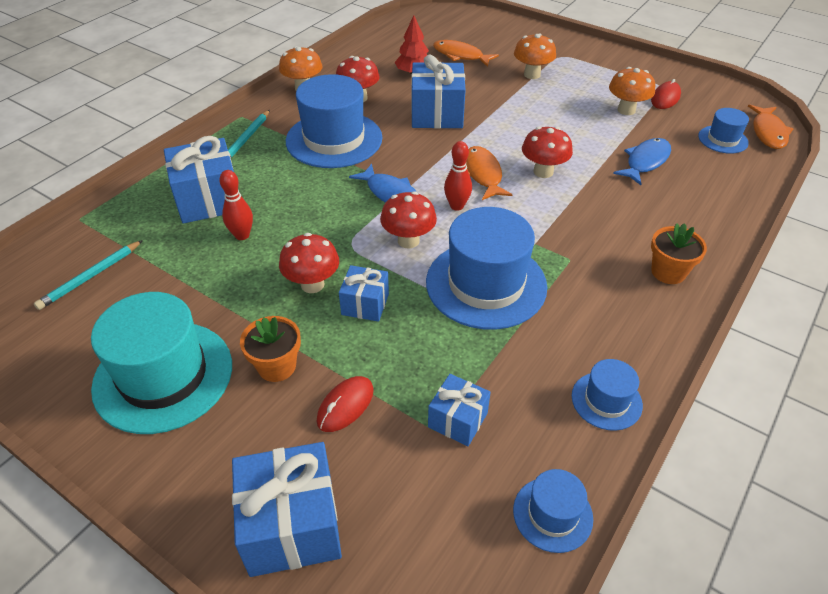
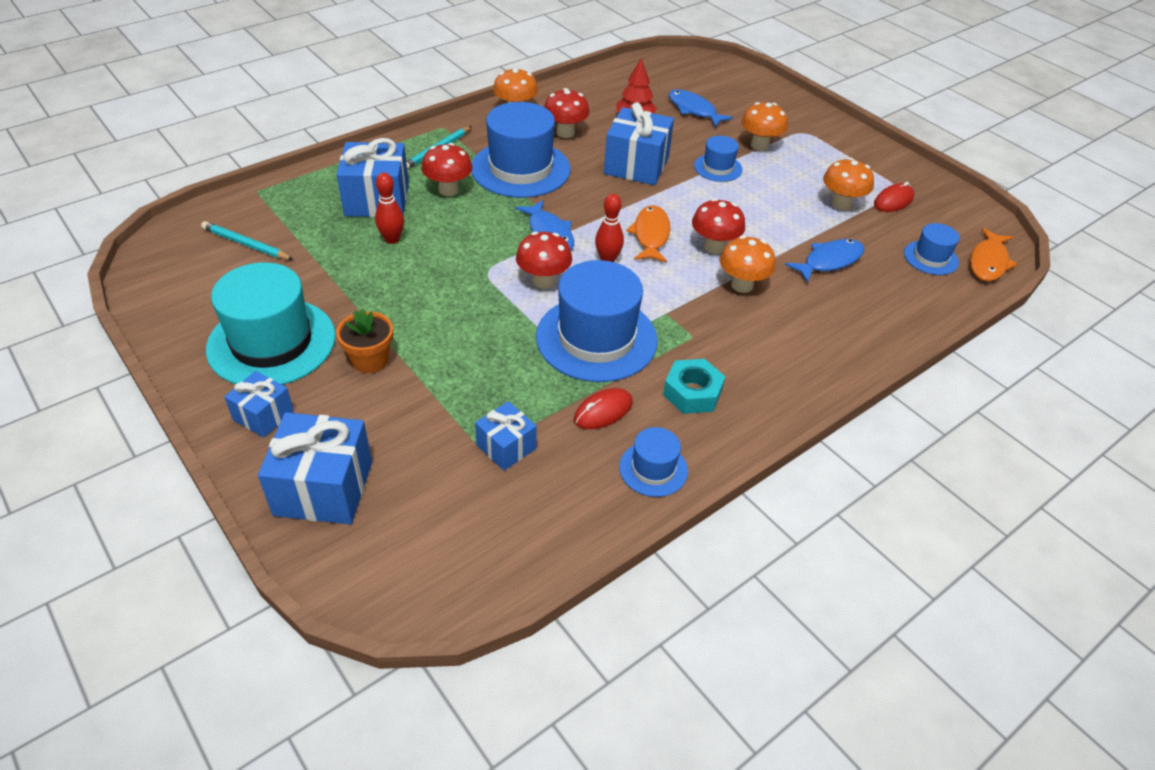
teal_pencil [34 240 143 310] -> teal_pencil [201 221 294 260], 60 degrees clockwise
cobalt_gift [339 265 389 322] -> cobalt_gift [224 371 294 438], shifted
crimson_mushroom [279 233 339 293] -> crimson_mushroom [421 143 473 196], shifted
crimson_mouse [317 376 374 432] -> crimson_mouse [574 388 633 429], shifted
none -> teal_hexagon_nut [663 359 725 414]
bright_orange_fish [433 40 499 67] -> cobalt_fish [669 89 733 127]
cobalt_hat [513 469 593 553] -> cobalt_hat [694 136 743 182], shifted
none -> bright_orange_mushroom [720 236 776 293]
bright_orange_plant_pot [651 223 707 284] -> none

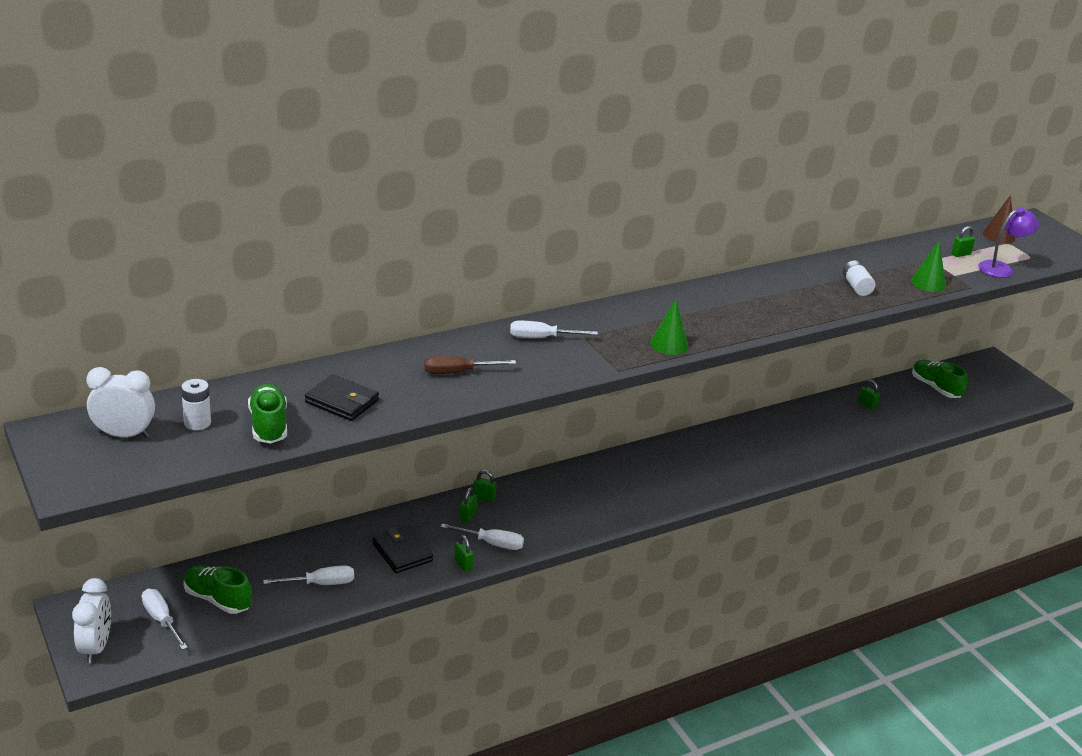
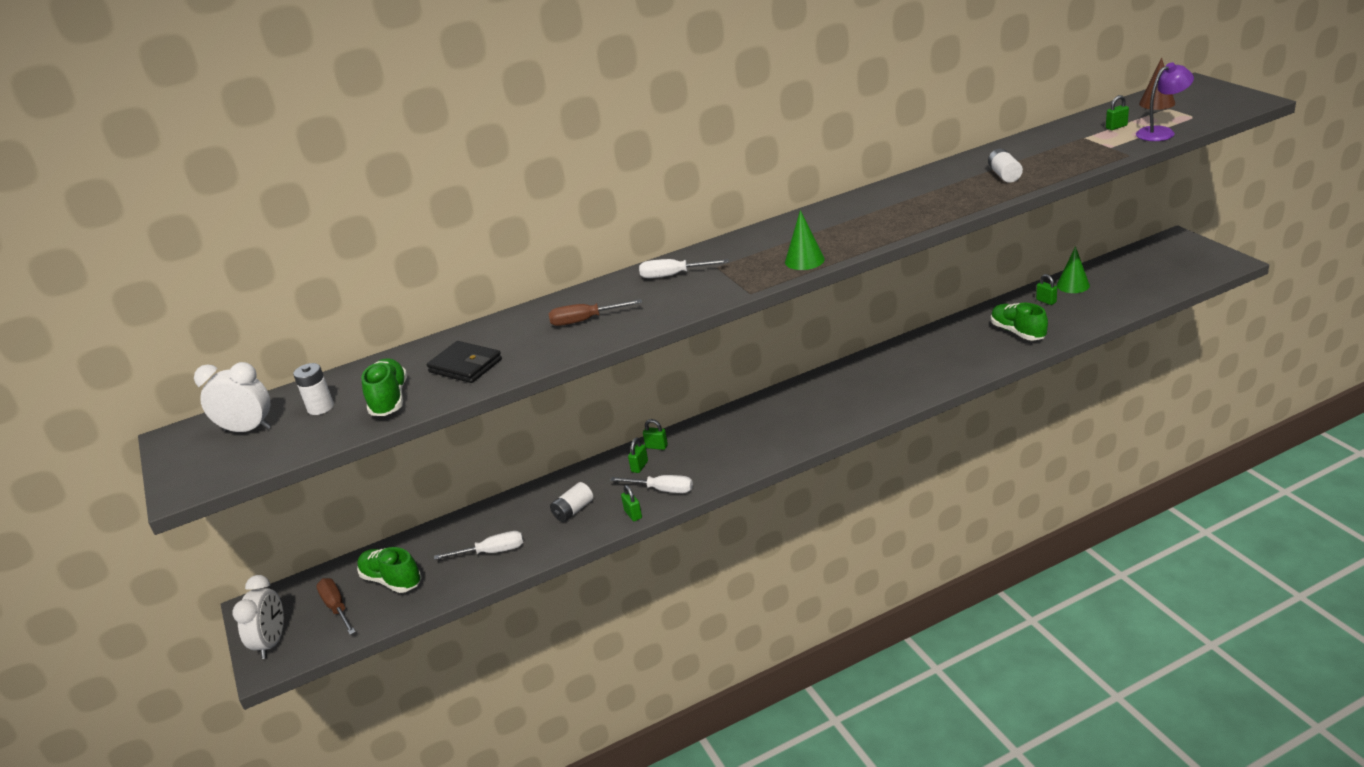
snow-white_flat_screwdriver [142 589 188 650] -> brown_flat_screwdriver [316 578 355 635]
ebony_wallet [372 525 433 573] -> snow-white_power_cell [550 482 593 522]
leaf-green_sneaker [912 360 967 398] -> leaf-green_sneaker [991 303 1048 341], shifted
leaf-green_cone_shape [911 240 946 292] -> leaf-green_cone_shape [1057 246 1090 293], shifted

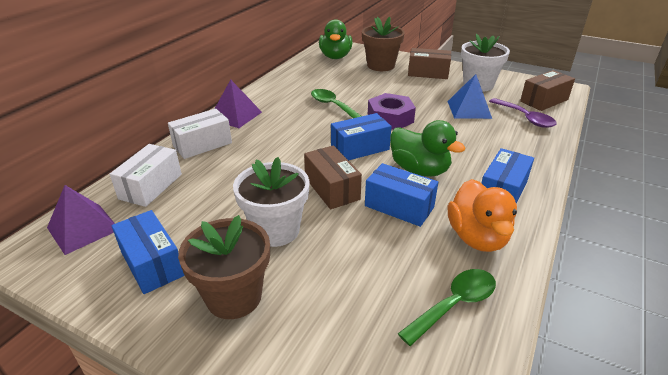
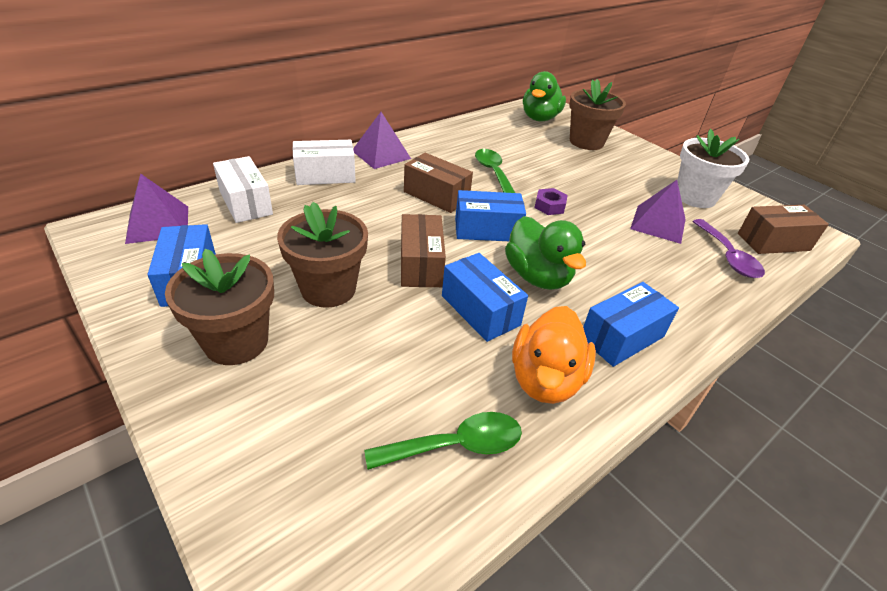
snow-white_box [109 144 182 207] -> snow-white_box [213 156 273 223], 75 degrees counterclockwise
snow-white_plant_pot [233 157 310 247] -> brown_plant_pot [277 202 368 308]
brown_box [408 48 451 79] -> brown_box [404 153 473 213], shifted
royal_purple_hexagon_nut [368 93 416 130] -> royal_purple_hexagon_nut [534 188 568 215], x0.56
cobalt_pyramid [447 74 492 119] -> royal_purple_pyramid [630 180 686 244]

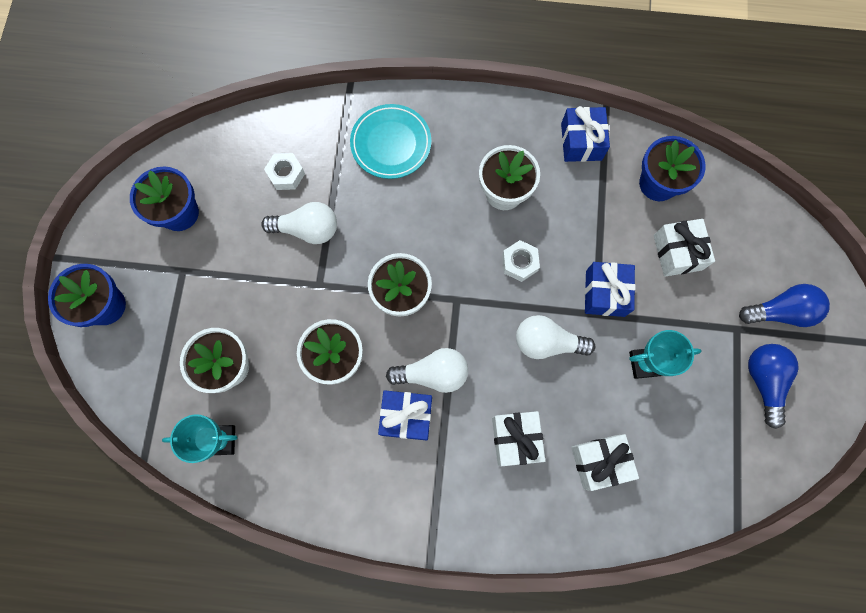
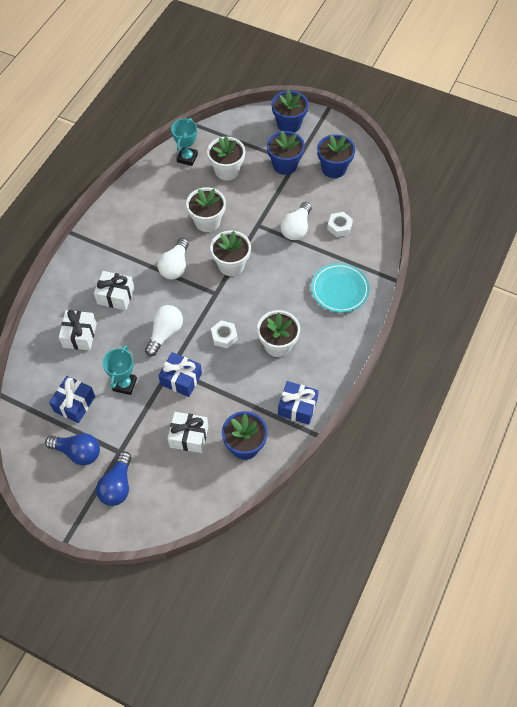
cobalt_gift [378 390 432 441] -> cobalt_gift [49 376 95 423], shifted
none -> cobalt_plant_pot [267 131 305 175]

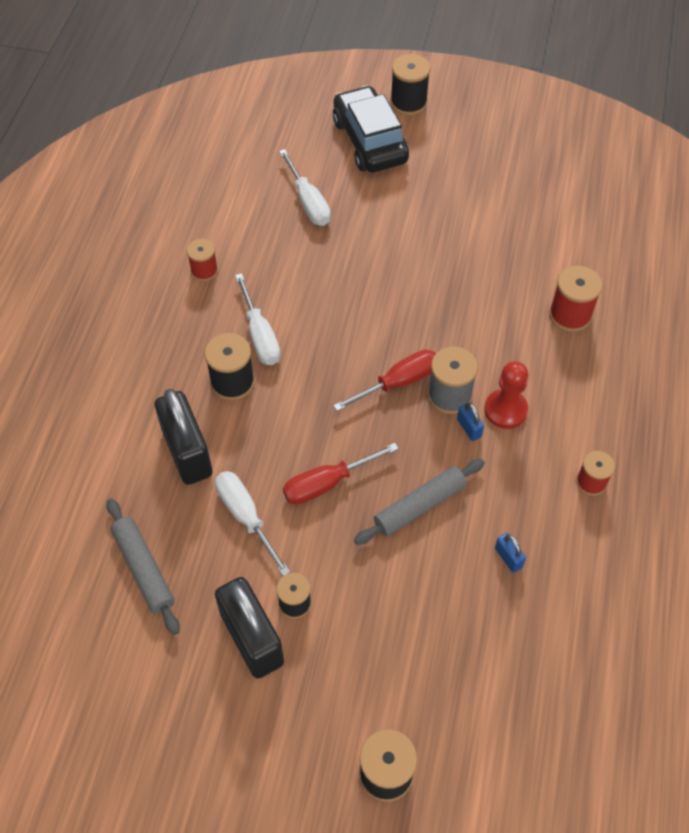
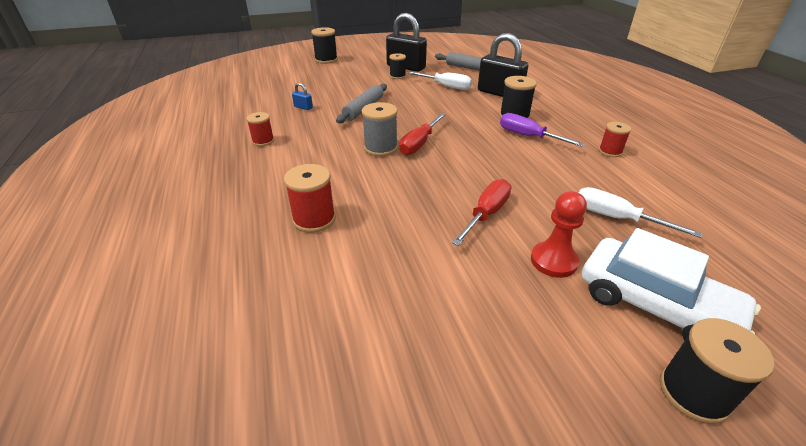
crimson_flat_screwdriver [283 443 399 505] -> crimson_flat_screwdriver [452 179 511 246], shifted
snow-white_flat_screwdriver [235 273 280 365] -> royal_purple_flat_screwdriver [500 113 584 147]
crimson_chess_pawn [484 361 528 429] -> crimson_chess_pawn [531 191 587 278], shifted
ebony_car [333 85 409 172] -> snow-white_car [582 228 761 341]
cobalt_lock [457 403 484 441] -> none

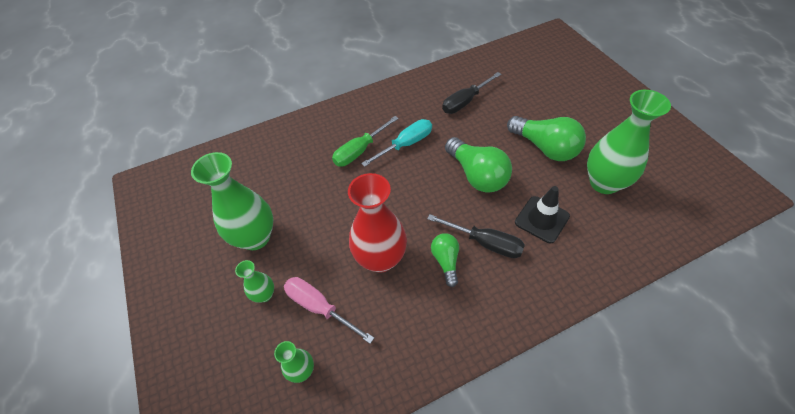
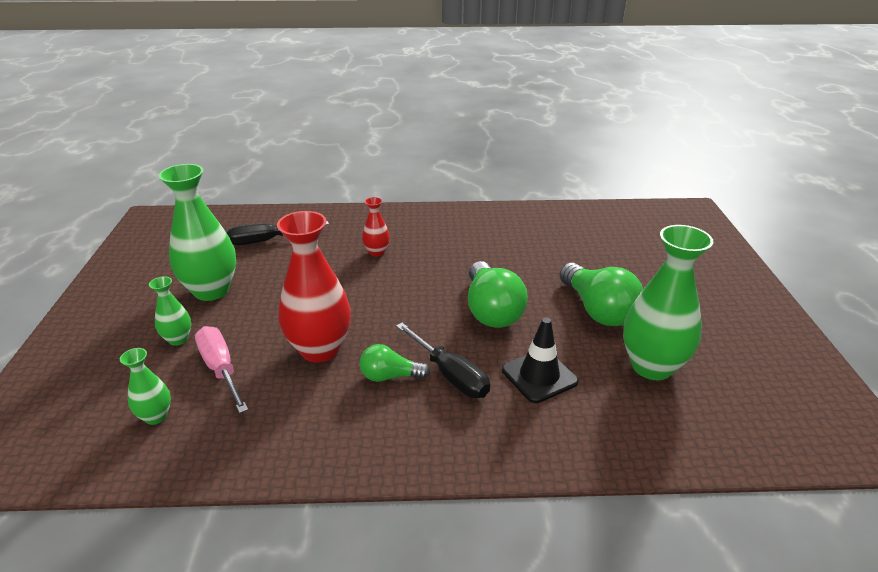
ebony_flat_screwdriver [442 72 501 114] -> ebony_flat_screwdriver [227 221 329 245], shifted
leaf-green_lightbulb [431 233 459 287] -> leaf-green_lightbulb [360 344 430 382], 105 degrees counterclockwise
leaf-green_flat_screwdriver [332 116 399 167] -> crimson_tall_vase [362 197 390 257]
teal_flat_screwdriver [361 119 432 167] -> none

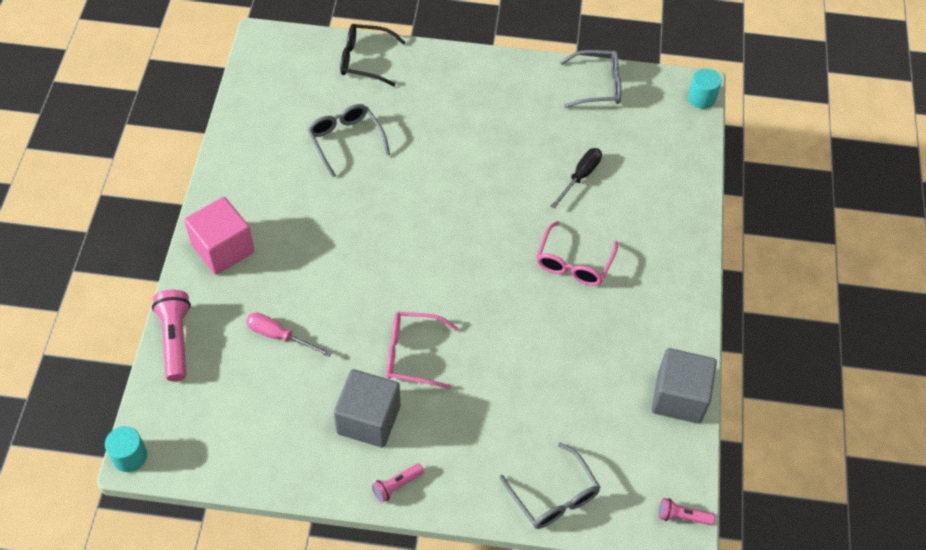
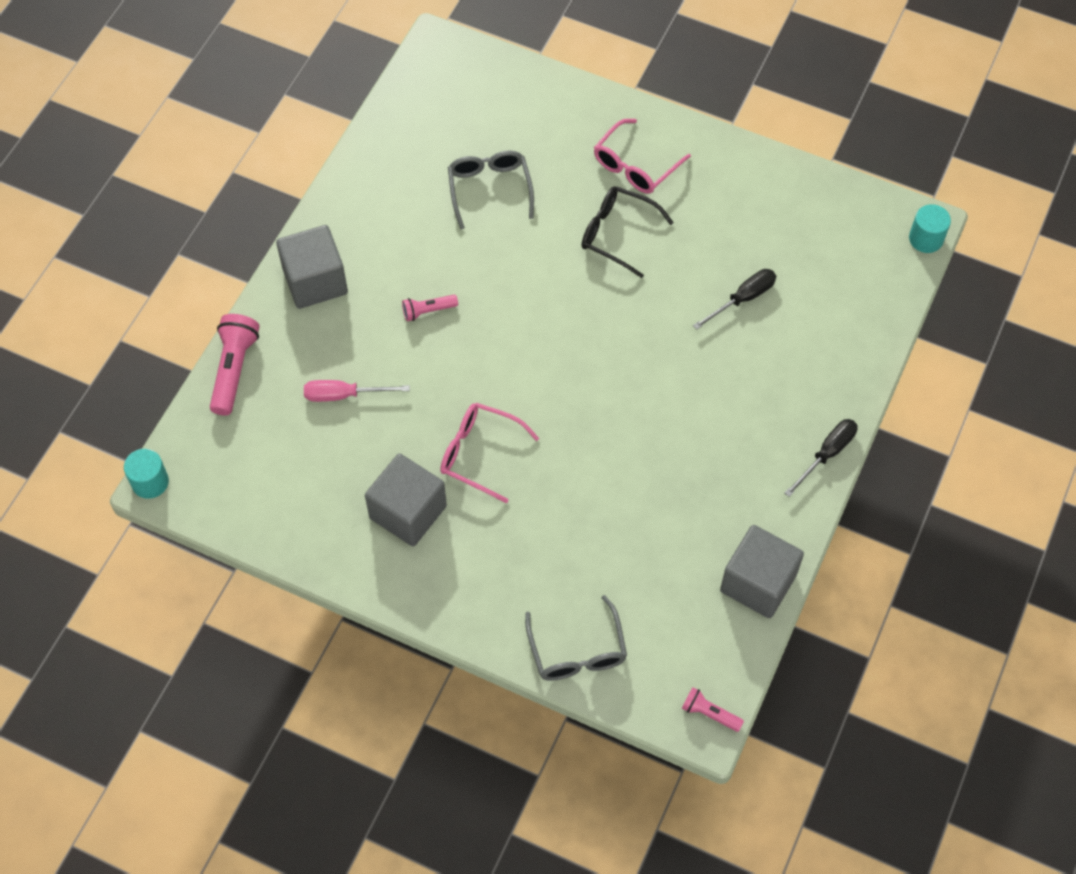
rose-pink_cube [184 197 255 275] -> grey_cube [276 225 348 309]
rose-pink_flat_screwdriver [246 312 332 357] -> rose-pink_flat_screwdriver [304 380 410 402], 45 degrees counterclockwise
rose-pink_pocket_torch [372 463 424 503] -> rose-pink_pocket_torch [402 295 458 321], shifted
ebony_spectacles [340 24 406 86] -> ebony_spectacles [581 186 674 278], shifted
rose-pink_spectacles [536 221 618 286] -> rose-pink_spectacles [594 119 691 194], shifted
none -> ebony_flat_screwdriver [784 419 858 497]
grey_spectacles [560 50 622 108] -> none

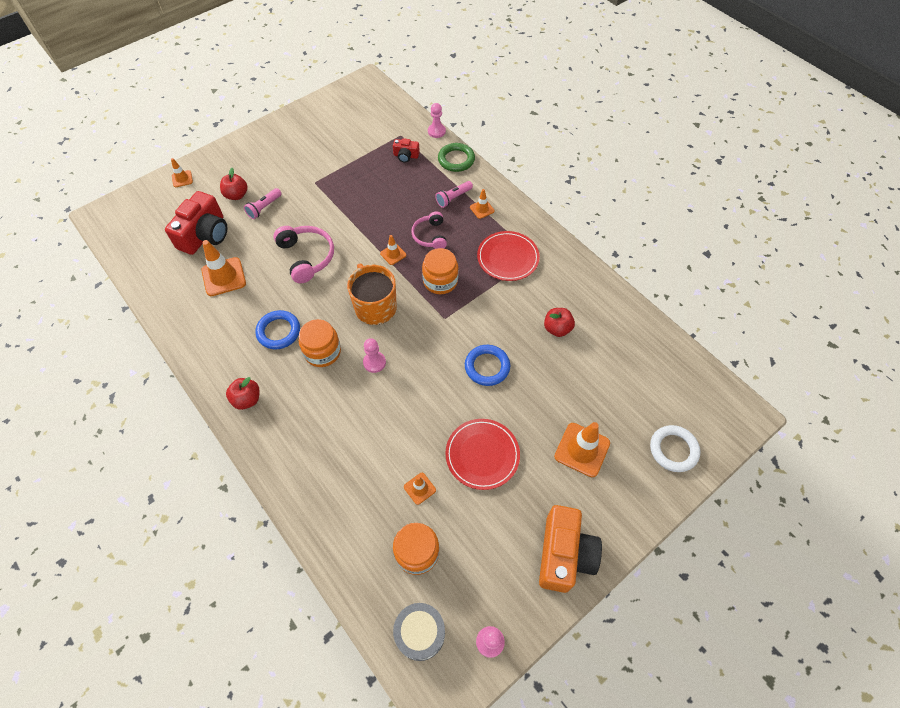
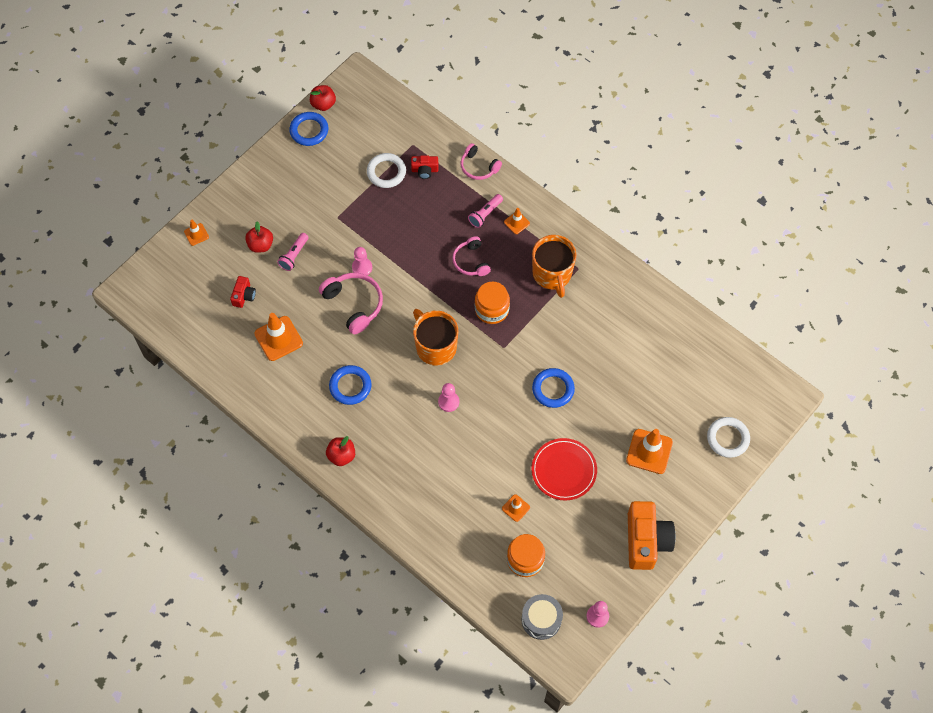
crimson_compact_camera [165 191 227 255] -> crimson_compact_camera [230 276 256 308], x0.49
none -> cobalt_ring [289 112 328 146]
crimson_apple_fruit [544 308 575 337] -> crimson_apple_fruit [310 85 336 111], shifted
rose-pink_chess_pawn [428 103 446 138] -> rose-pink_chess_pawn [352 247 372 275], shifted
none -> snow-white_ring [367 153 406 188]
leaf-green_ring [438 143 475 172] -> rose-pink_over-ear_headphones [461 143 502 180]
crimson_dinner_plate [477 231 540 281] -> bright_orange_coffee_mug [532 235 577 298]
bright_orange_preserve_jar [299 319 341 367] -> none
bright_orange_traffic_cone [380 235 406 265] -> none

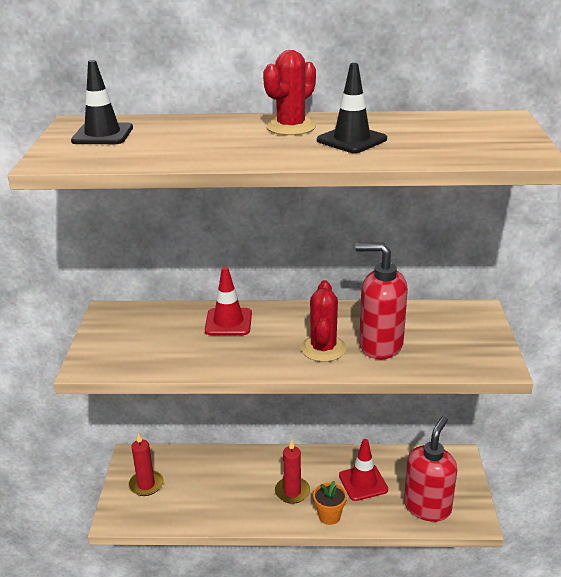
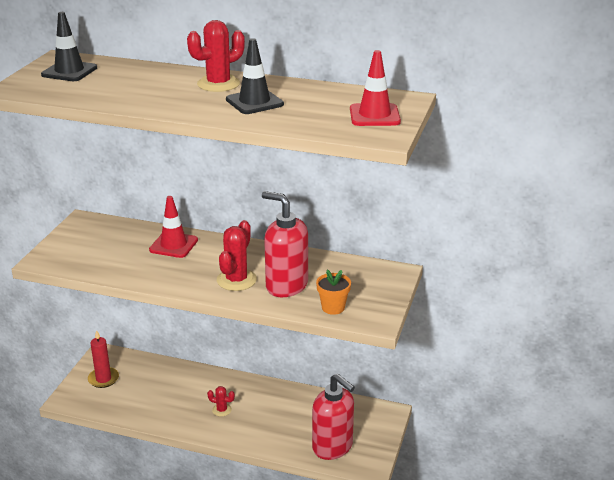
crimson_pillar_candle [275 440 310 504] -> crimson_prickly_plant [207 386 235 417]
crimson_soap_dispenser [404 416 457 522] -> crimson_soap_dispenser [312 374 355 460], 90 degrees clockwise
bright_orange_plant_pot [313 481 347 525] -> bright_orange_plant_pot [316 269 351 315], shifted
crimson_traffic_cone [339 439 388 501] -> crimson_traffic_cone [350 50 401 126], shifted

